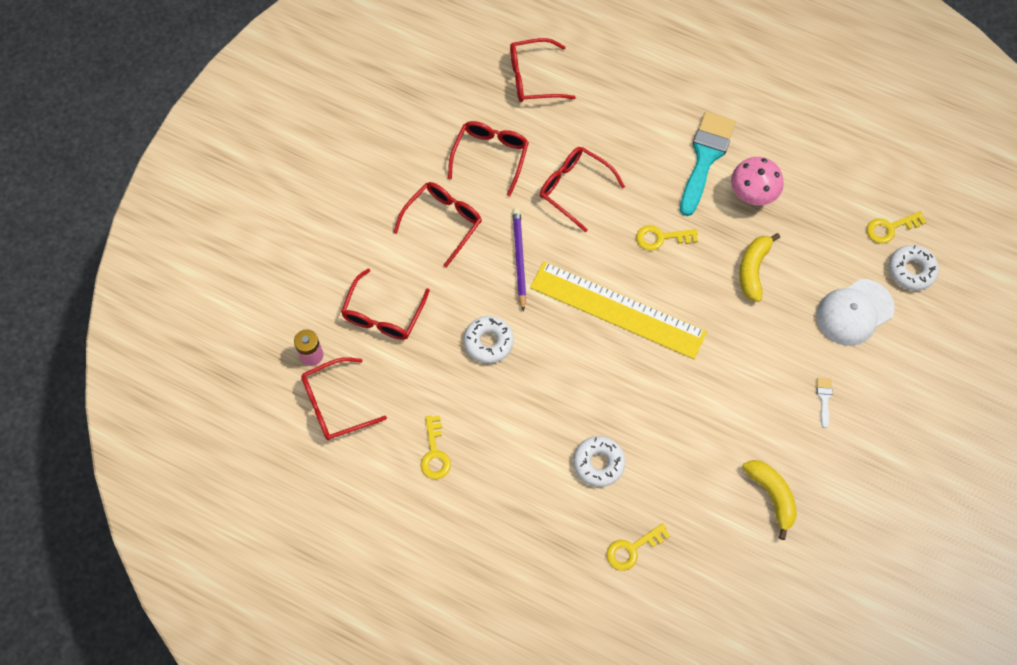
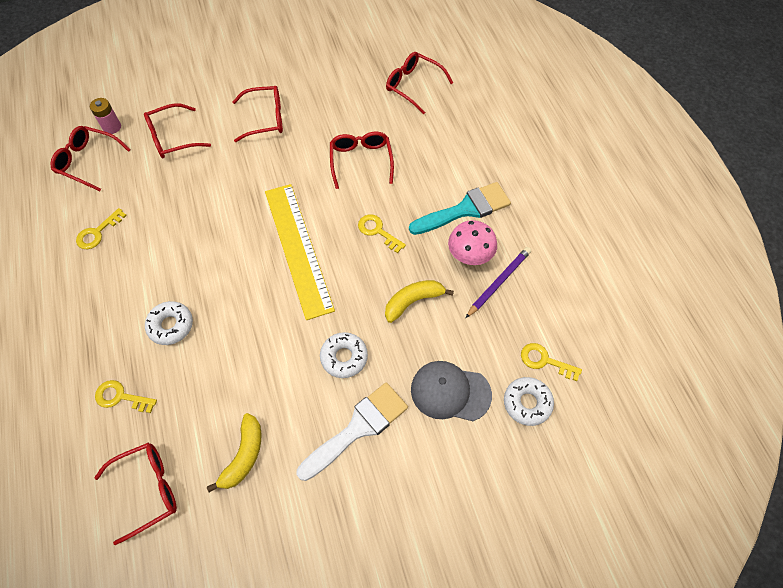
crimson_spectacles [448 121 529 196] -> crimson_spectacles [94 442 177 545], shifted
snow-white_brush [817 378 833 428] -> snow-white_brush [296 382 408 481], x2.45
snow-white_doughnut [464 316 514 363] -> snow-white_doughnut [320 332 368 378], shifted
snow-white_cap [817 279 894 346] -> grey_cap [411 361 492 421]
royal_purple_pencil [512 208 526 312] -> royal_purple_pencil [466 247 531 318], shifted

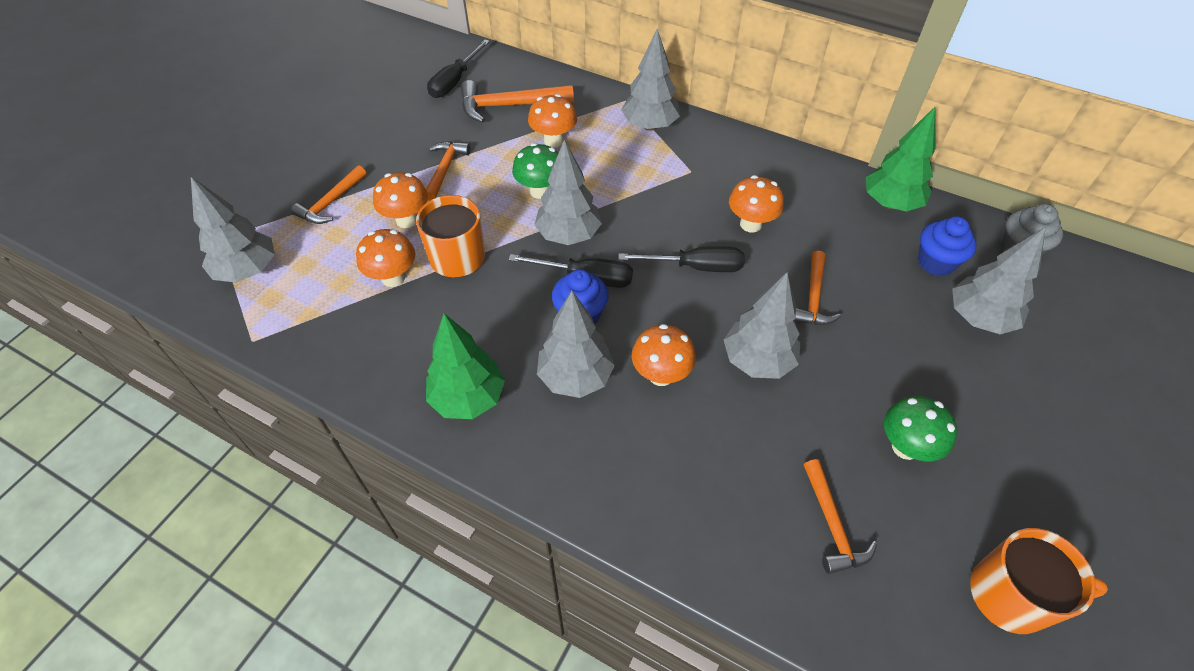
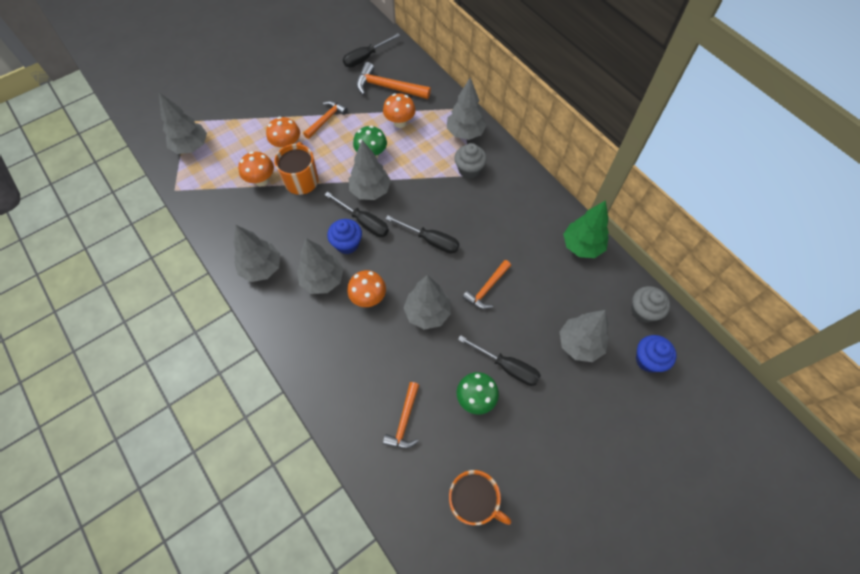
leaf-green_tree [426 313 505 419] -> grey_tree [234 225 280 282]
none -> grey_fairy_cake [454 143 487 179]
none -> ebony_flat_screwdriver [458 335 541 386]
cobalt_fairy_cake [918 216 977 276] -> cobalt_fairy_cake [636 335 676 372], shifted
bright_orange_hammer [291 165 367 224] -> none
bright_orange_mushroom [729 175 784 232] -> none

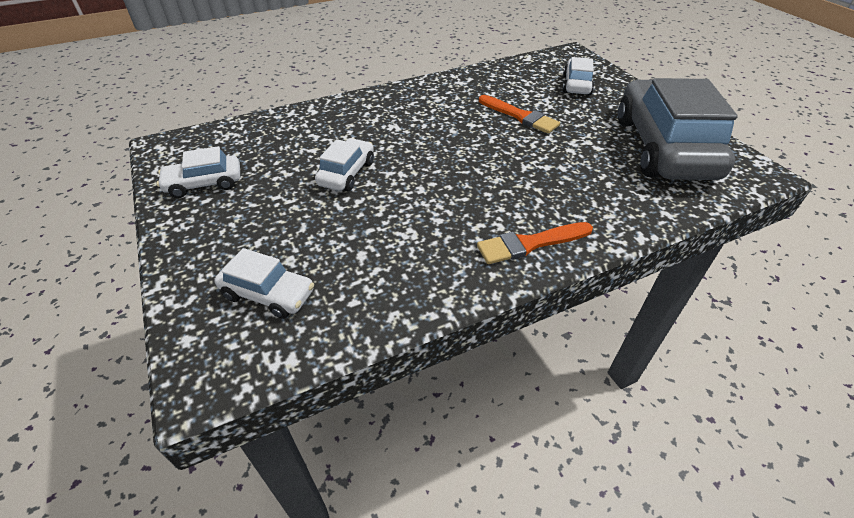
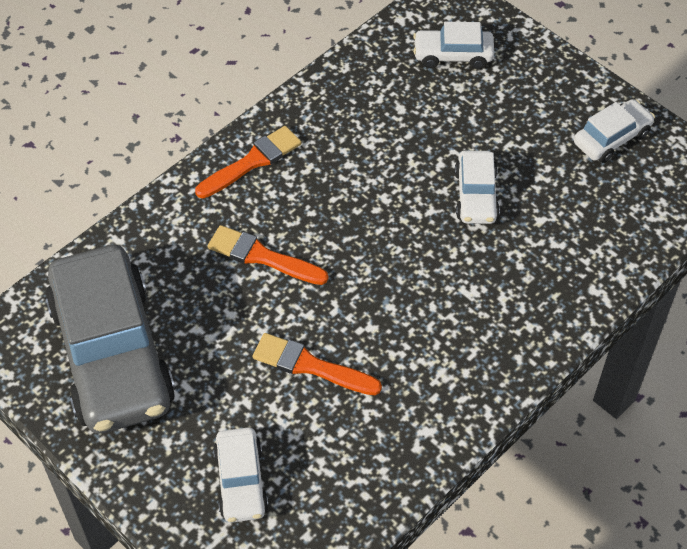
none -> bright_orange_brush [208 225 328 285]

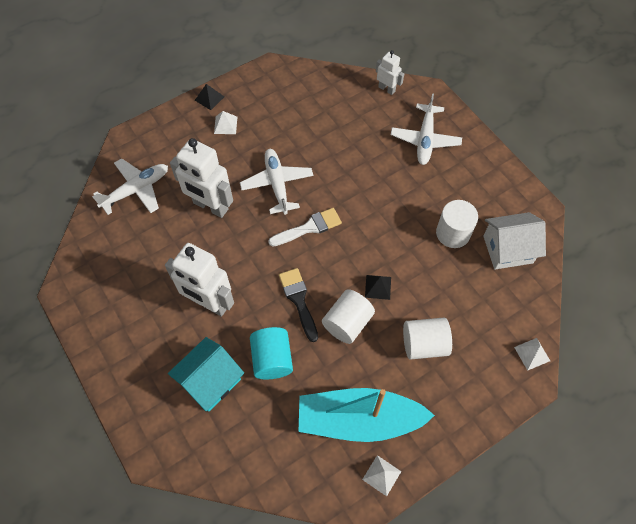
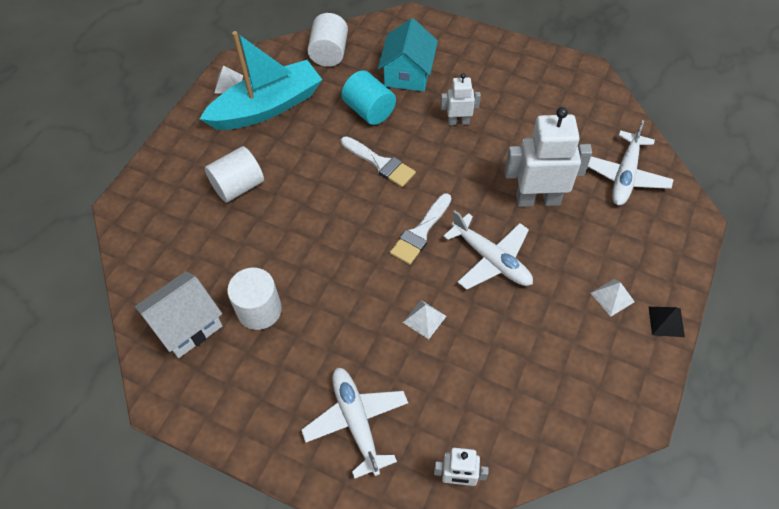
snow-white_cylinder [322 289 375 344] -> snow-white_cylinder [307 13 348 67], shifted
ebony_brush [279 268 318 342] -> snow-white_brush [341 136 416 187]
snow-white_pyramid [514 338 550 371] -> snow-white_pyramid [403 300 446 339], shifted
snow-white_robot [165 243 234 317] -> snow-white_robot [441 73 481 125], x0.54
ebony_pyramid [365 275 391 300] -> none

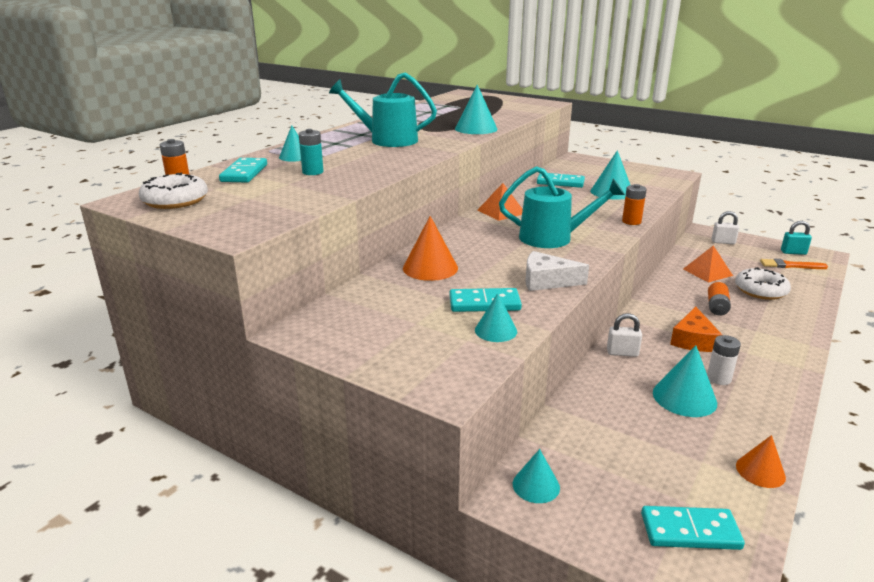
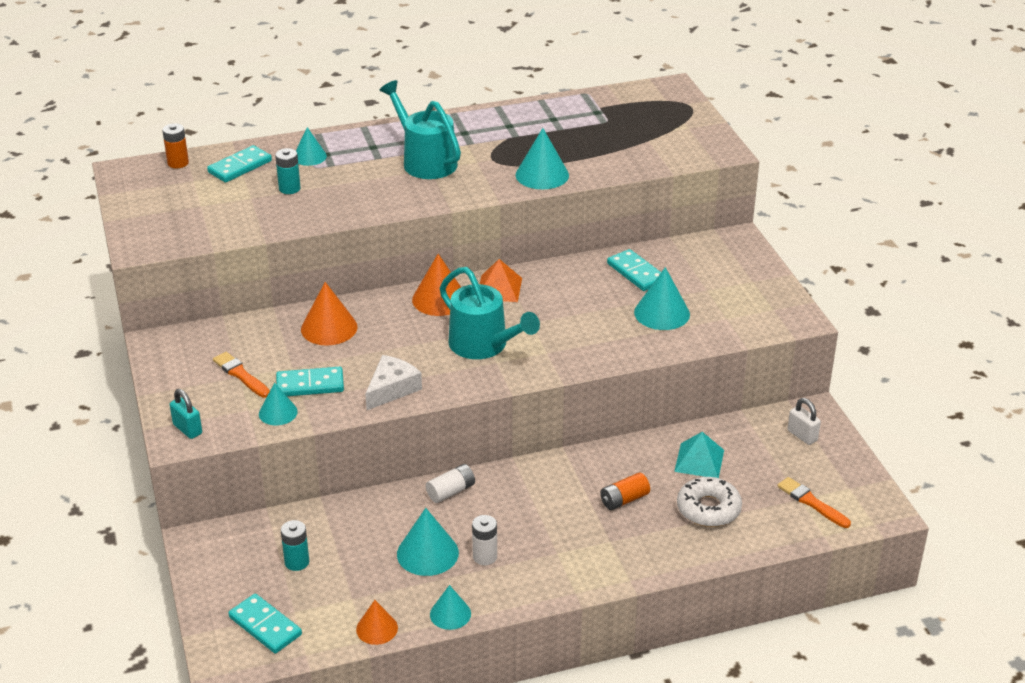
teal_lock [781 221 812 255] -> teal_lock [170 389 202 439], shifted
none -> bright_orange_brush [213 352 270 398]
teal_domino [449 288 522 312] -> teal_domino [276 367 344 396], 45 degrees counterclockwise
none -> teal_power_cell [281 520 309 571]
snow-white_piece_of_cheese [525 251 589 291] -> snow-white_piece_of_cheese [366 355 422 410], 75 degrees clockwise
none -> bright_orange_cone_shape [412 254 461 316]
snow-white_lock [607 313 642 357] -> snow-white_power_cell [426 464 475 503]
teal_cone_shape [513 449 560 503] -> teal_cone_shape [430 585 471 630], shifted
bright_orange_pyramid [683 245 733 283] -> teal_pyramid [674 432 724 478]
snow-white_doughnut [139 173 208 209] -> none
bright_orange_power_cell [622 184 647 225] -> none
bright_orange_piece_of_cheese [670 307 722 352] -> none

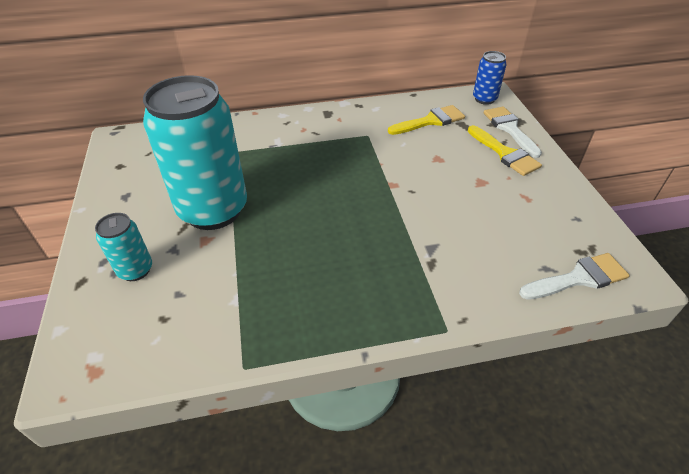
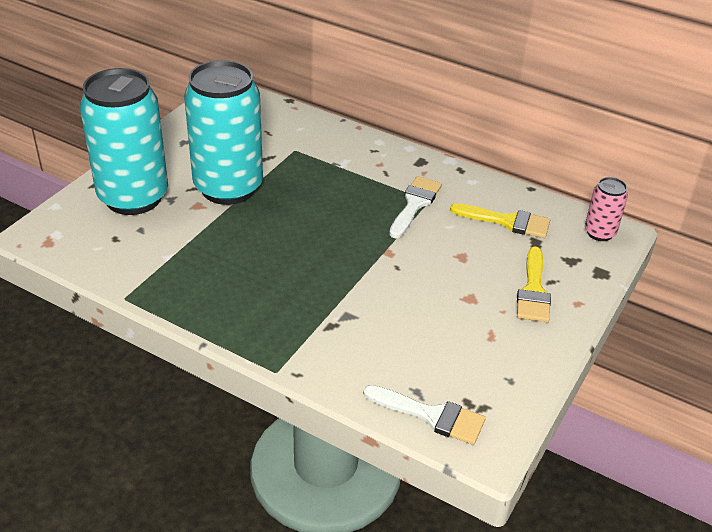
teal_tin [95 213 152 281] -> teal_tin [80 68 168 215], x2.22
snow-white_brush [484 106 542 158] -> snow-white_brush [389 176 442 238], shifted
cobalt_tin [473 51 506 105] -> rose-pink_tin [585 177 628 241]

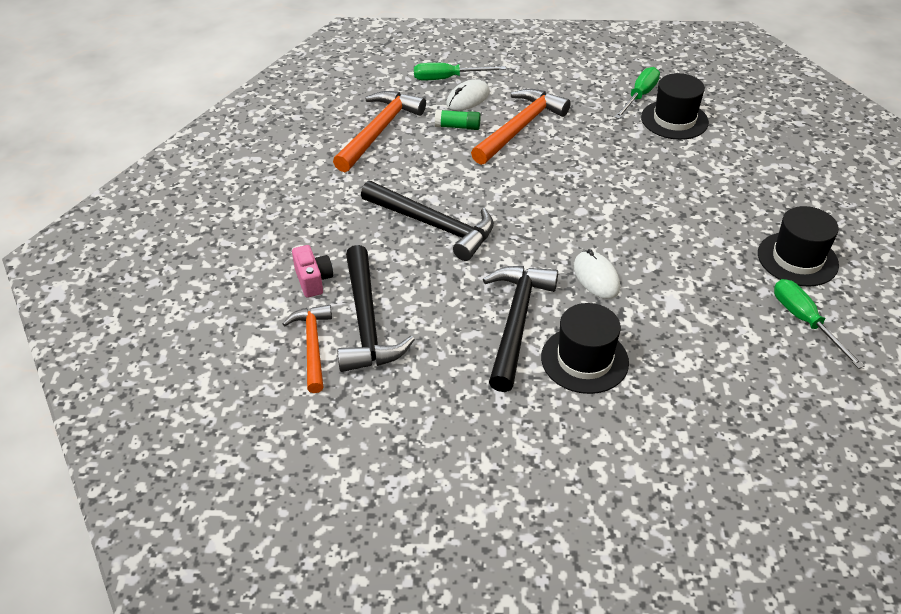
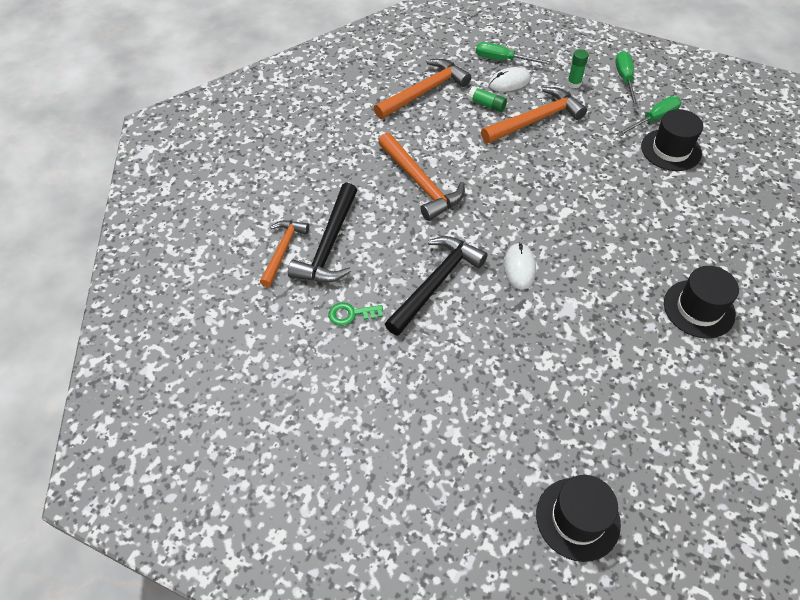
none -> leaf-green_key [328 302 383 326]
ebony_hammer [361 181 494 261] -> bright_orange_hammer [378 133 465 221]
ebony_hat [541 303 629 394] -> ebony_hat [536 475 621 562], shifted
none -> leaf-green_glue_stick [567 49 589 88]
leaf-green_flat_screwdriver [774 279 865 369] -> leaf-green_flat_screwdriver [615 51 639 107], shifted
rose-pink_compact_camera [292 245 333 298] -> none

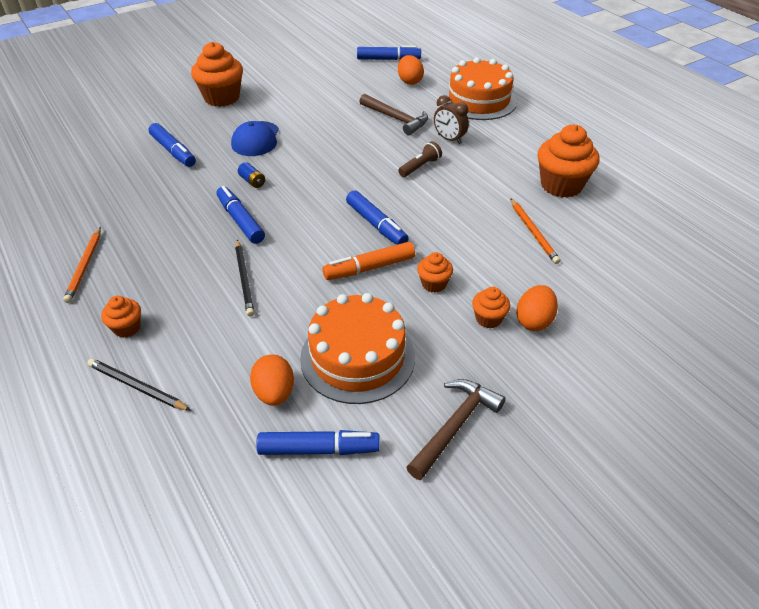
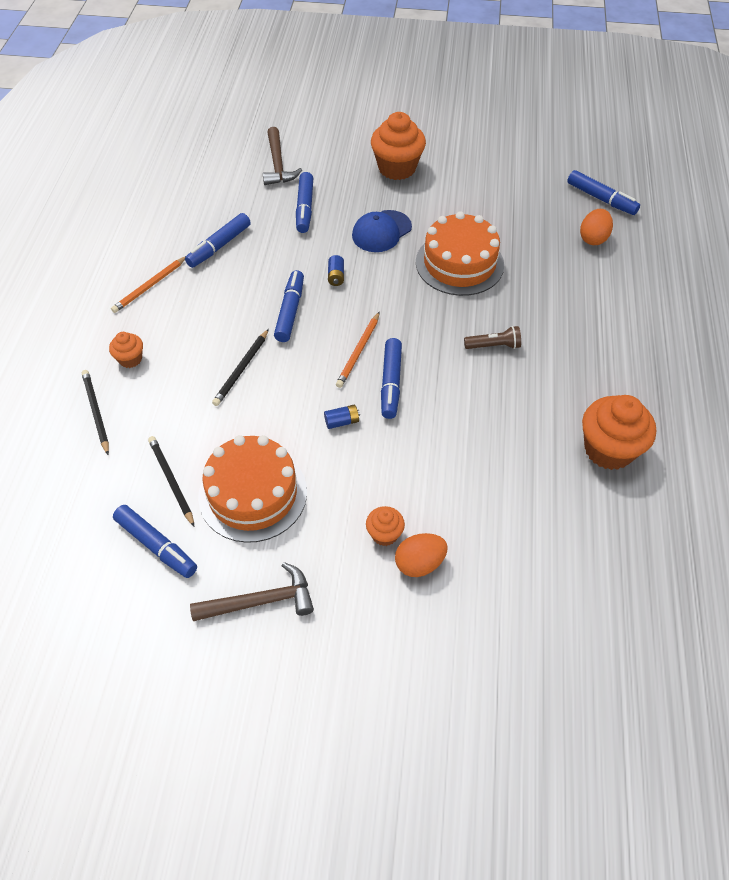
bright_orange_egg_shape [250 354 294 406] -> ebony_pencil [148 436 194 527]
none -> cobalt_felt_pen [185 213 251 268]
brown_hammer [359 94 428 135] -> brown_hammer [263 127 302 185], shifted
bright_orange_felt_pen [323 242 415 280] -> cobalt_power_cell [324 405 360 429]
bright_orange_pencil [510 198 561 264] -> bright_orange_pencil [336 312 380 388], shifted
bright_orange_gateau [442 57 517 120] -> bright_orange_gateau [416 211 504 296], shifted
bright_orange_fairy_cake [417 252 453 293] -> none
brown_clock [434 95 469 144] -> none

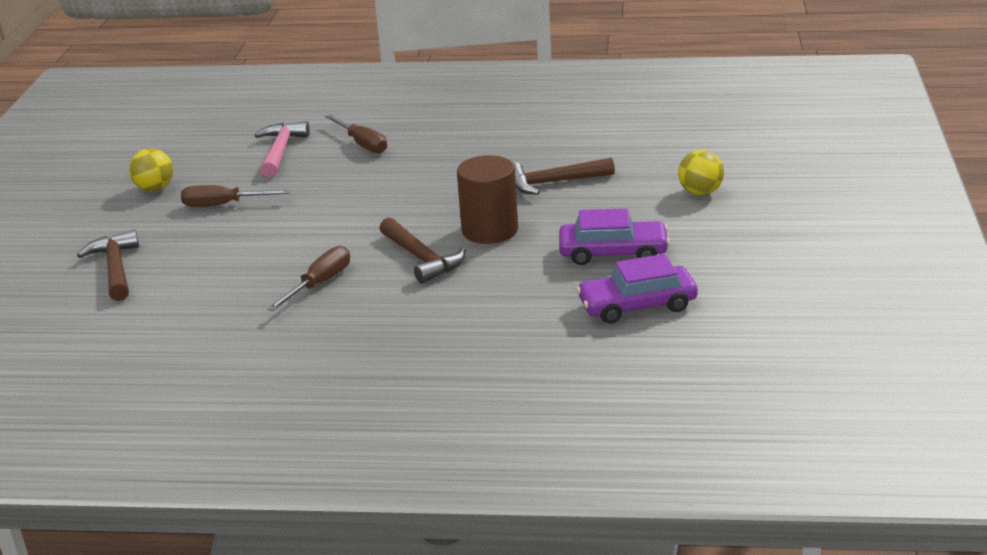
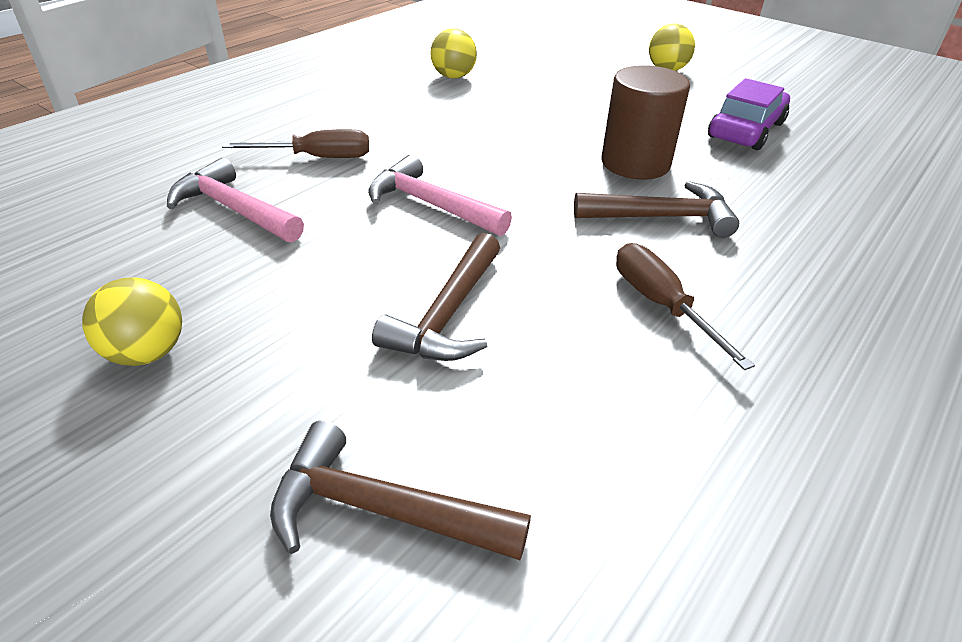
none -> rose-pink_hammer [368 155 512 236]
brown_hammer [513 157 615 195] -> brown_hammer [372 233 500 361], shifted
none -> yellow_ball [430 28 477 79]
brown_flat_screwdriver [181 185 291 207] -> none
royal_purple_car [576 254 698 323] -> none

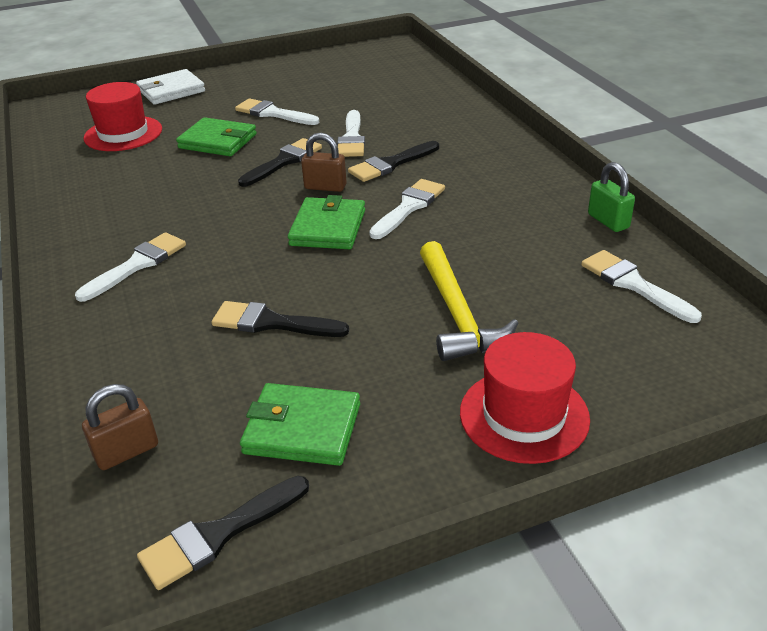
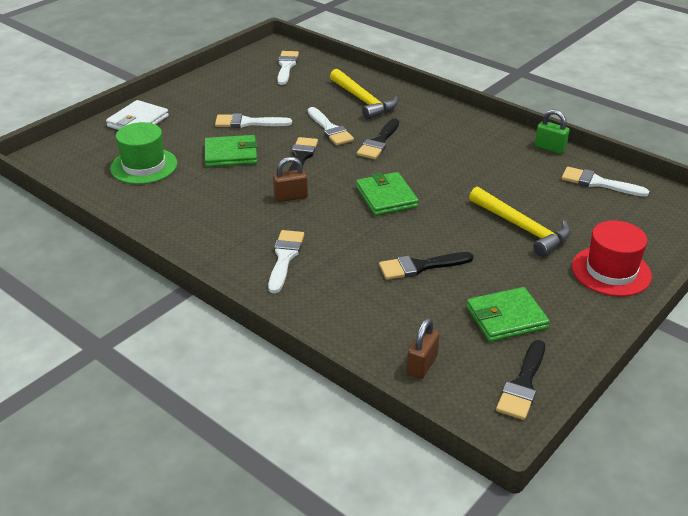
crimson_hat [84 82 162 151] -> leaf-green_hat [110 122 178 184]
brown_lock [301 133 347 192] -> brown_lock [273 157 308 202], shifted
snow-white_brush [369 179 445 239] -> snow-white_brush [277 51 299 85], shifted
none -> yellow_hammer [330 69 398 120]

